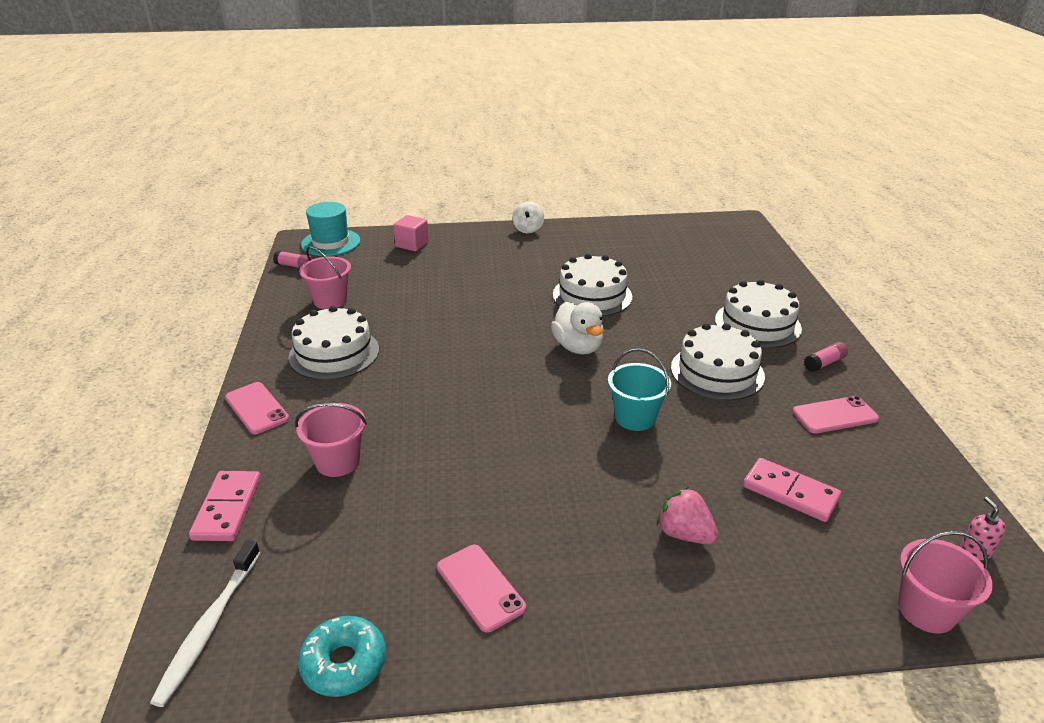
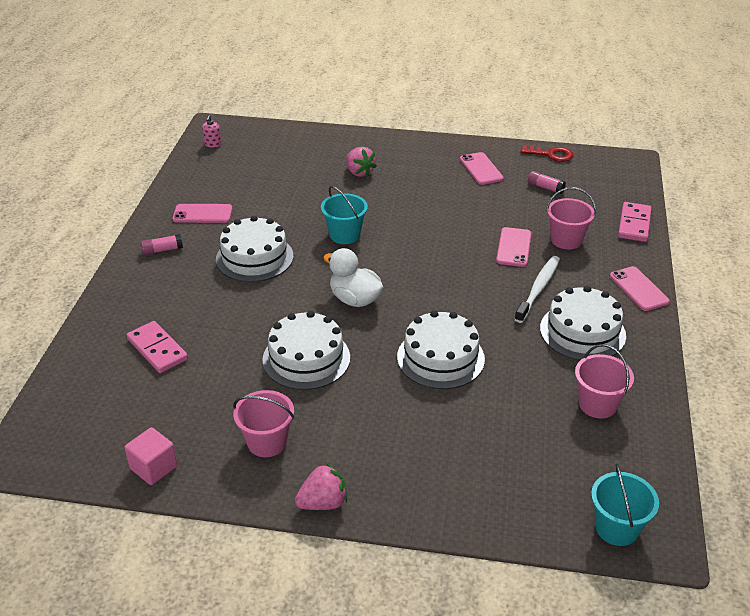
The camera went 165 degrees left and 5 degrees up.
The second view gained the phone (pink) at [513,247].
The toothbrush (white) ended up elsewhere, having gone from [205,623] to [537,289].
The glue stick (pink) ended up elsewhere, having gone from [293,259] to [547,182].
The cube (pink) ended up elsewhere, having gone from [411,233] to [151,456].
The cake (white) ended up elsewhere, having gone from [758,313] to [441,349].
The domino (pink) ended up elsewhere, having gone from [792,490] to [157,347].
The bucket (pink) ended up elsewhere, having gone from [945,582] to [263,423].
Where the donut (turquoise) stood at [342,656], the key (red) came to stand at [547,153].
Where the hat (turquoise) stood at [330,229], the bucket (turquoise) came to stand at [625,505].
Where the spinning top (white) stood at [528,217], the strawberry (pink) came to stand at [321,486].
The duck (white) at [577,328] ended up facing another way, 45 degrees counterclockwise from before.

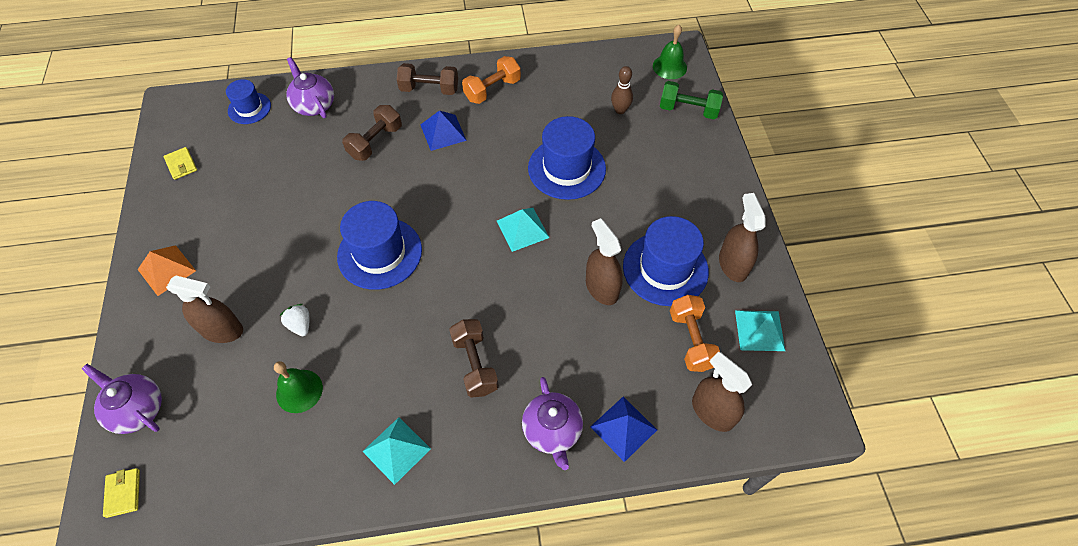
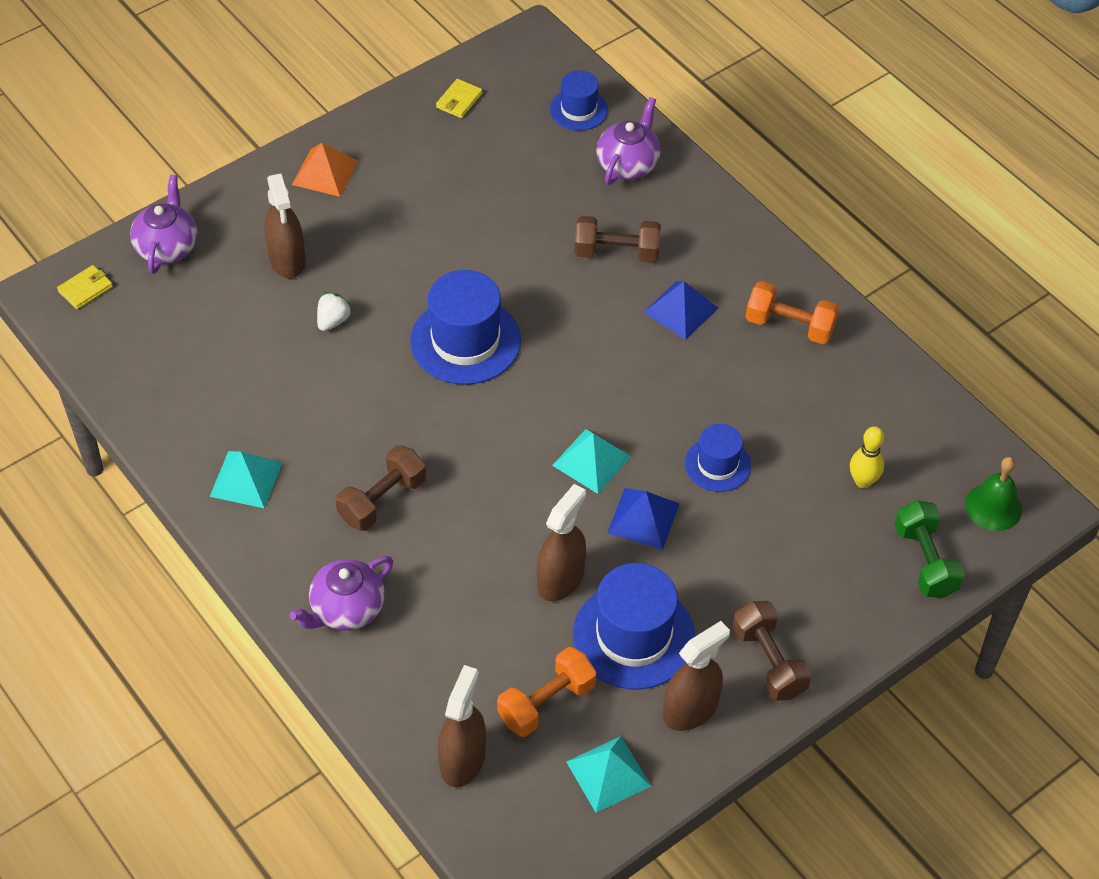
The camera went 60 degrees right and 5 degrees down.
The second view lost the bell (green) at [298,387].
The dumbbell (brown) ended up elsewhere, having gone from [427,79] to [772,651].
The pyramid (blue) ended up elsewhere, having gone from [623,429] to [643,519].
What was the bowling pin (brown) at [622,90] turned into the bowling pin (yellow) at [867,457].
The size of the hat (blue) at [567,158] changed by a factor of 0.58.

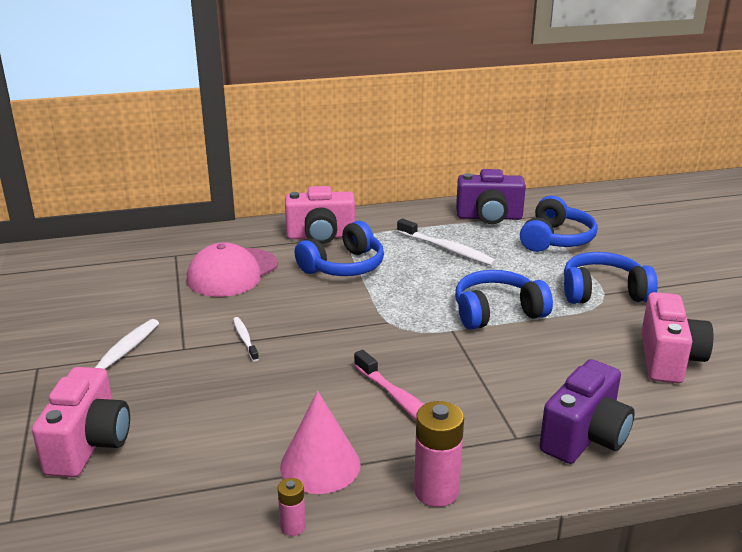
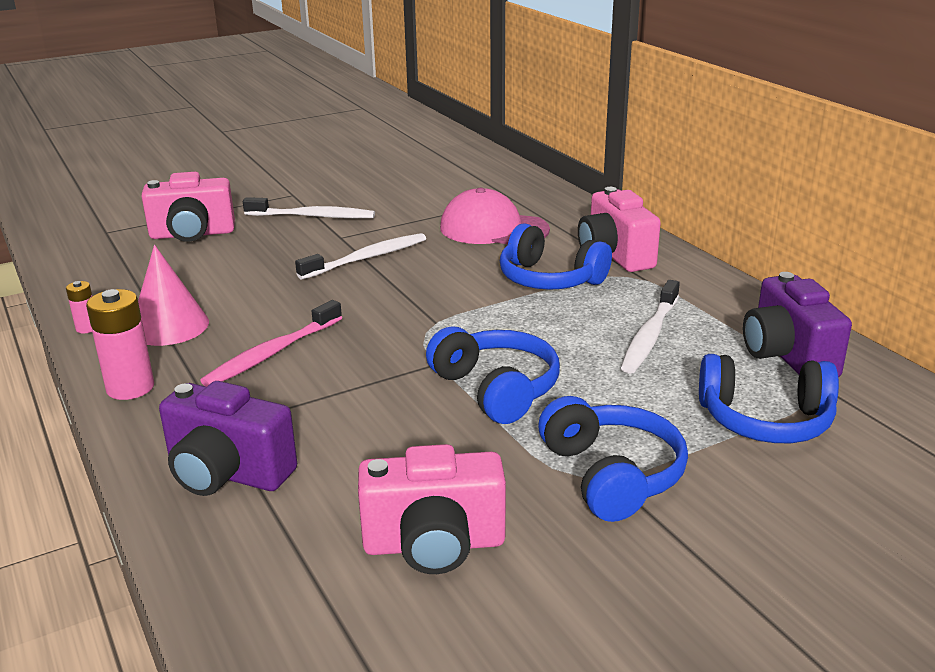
The camera went 75 degrees right and 0 degrees up.
The size of the toothbrush (white) at [246,339] changed by a factor of 1.75.

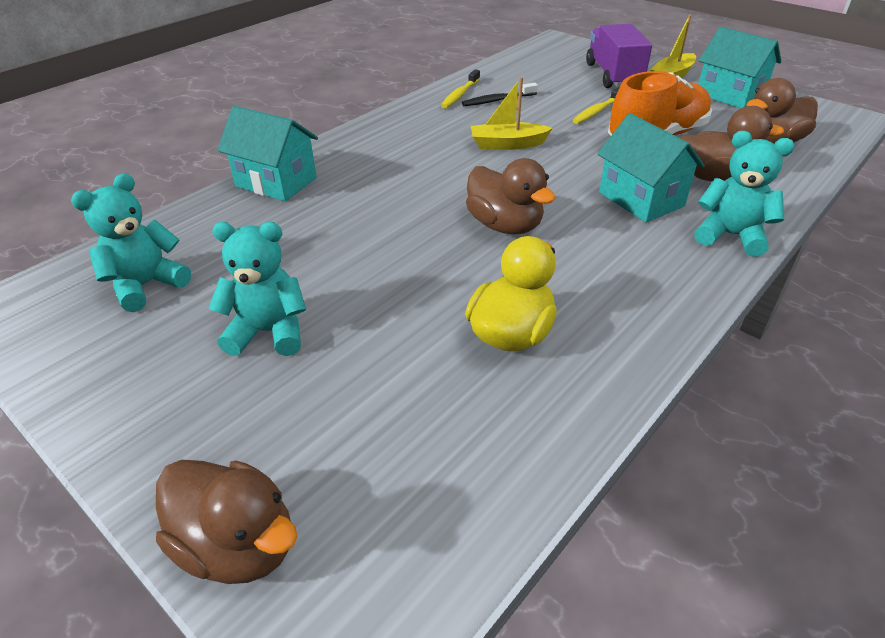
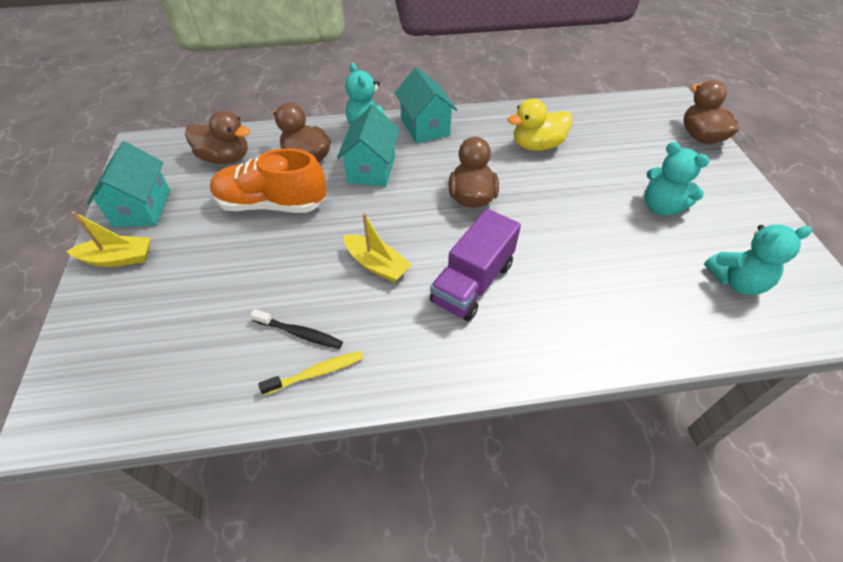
The camera went 140 degrees left and 10 degrees up.
The second view lost the toothbrush (yellow) at [596,105].
The house (turquoise) ended up elsewhere, having gone from [268,153] to [426,105].
The truck (purple) ended up elsewhere, having gone from [619,56] to [475,265].

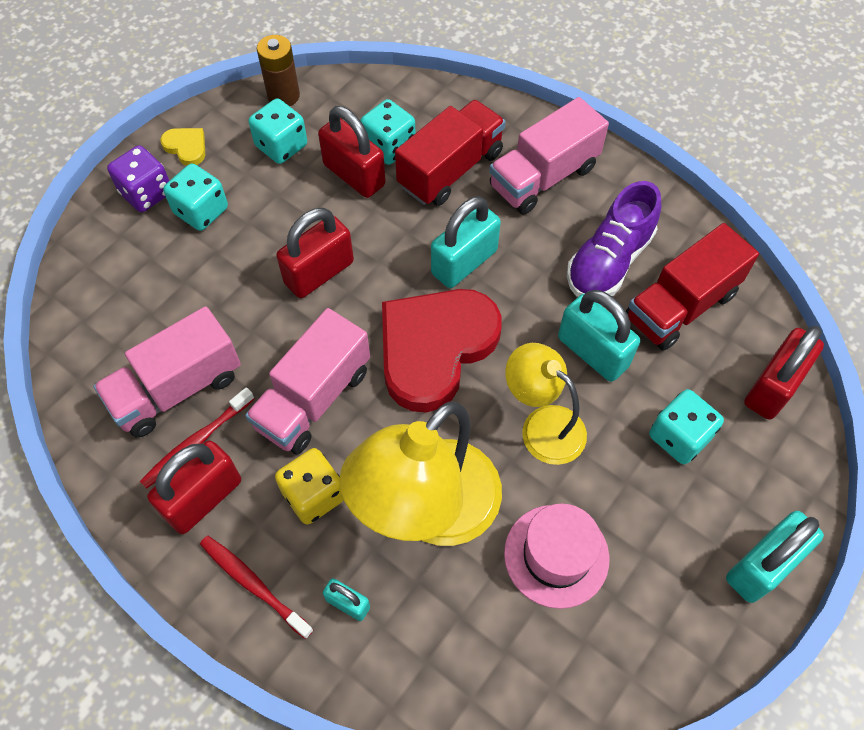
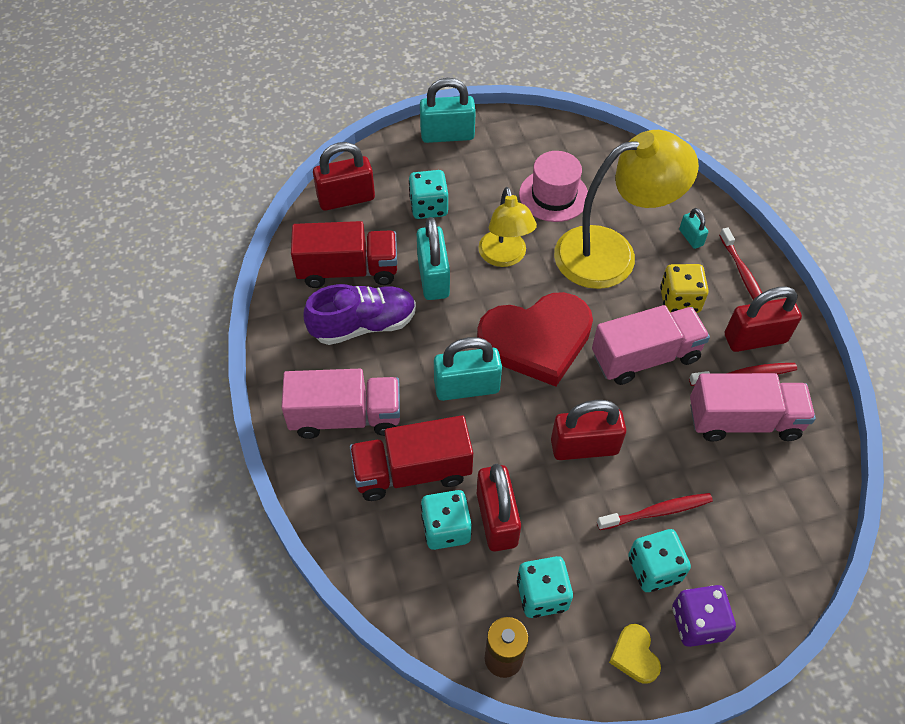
The camera went 145 degrees left and 5 degrees down.
The second view gained the toothbrush (red) at [655,511].

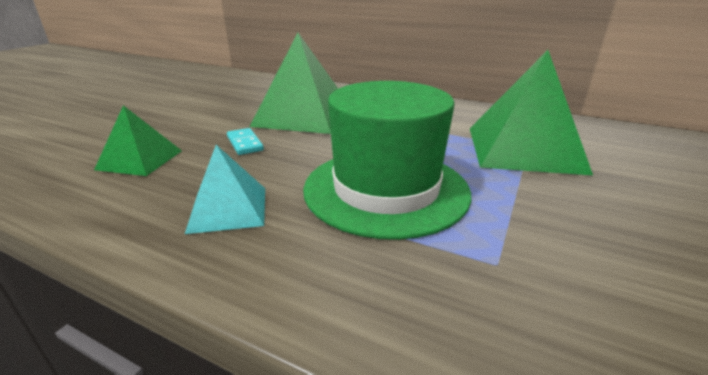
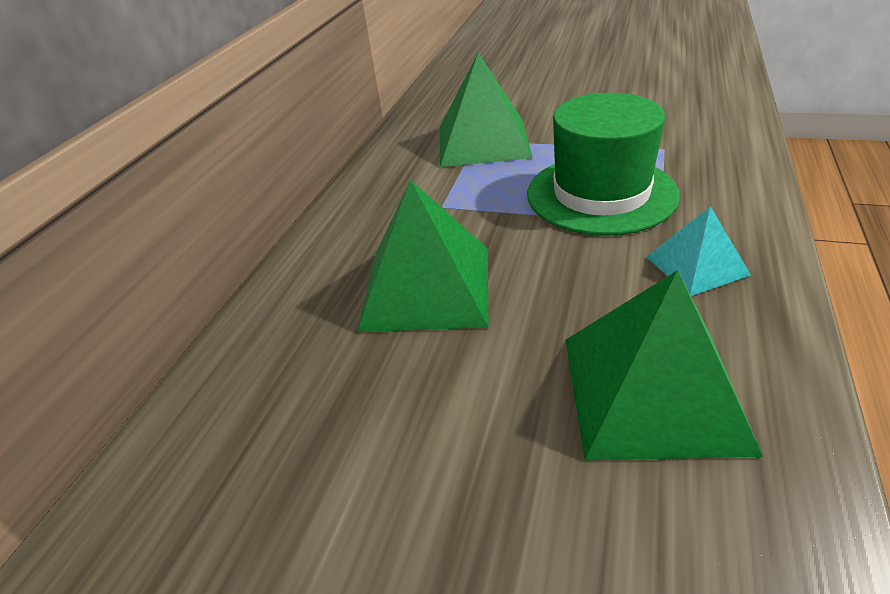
The camera went 95 degrees left and 10 degrees up.
The second view lost the domino (turquoise) at [245,141].
The size of the pyramid (green) at [138,140] changed by a factor of 1.79.

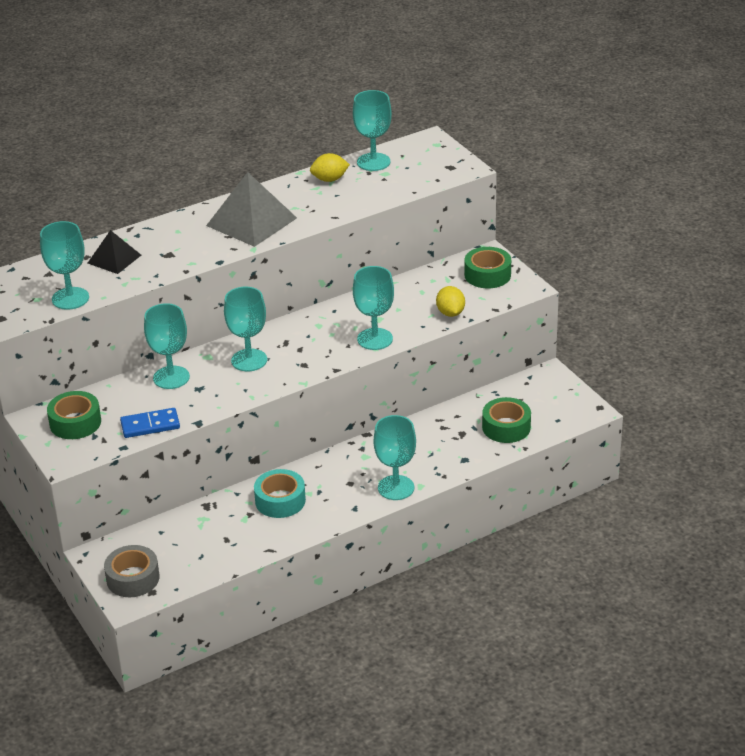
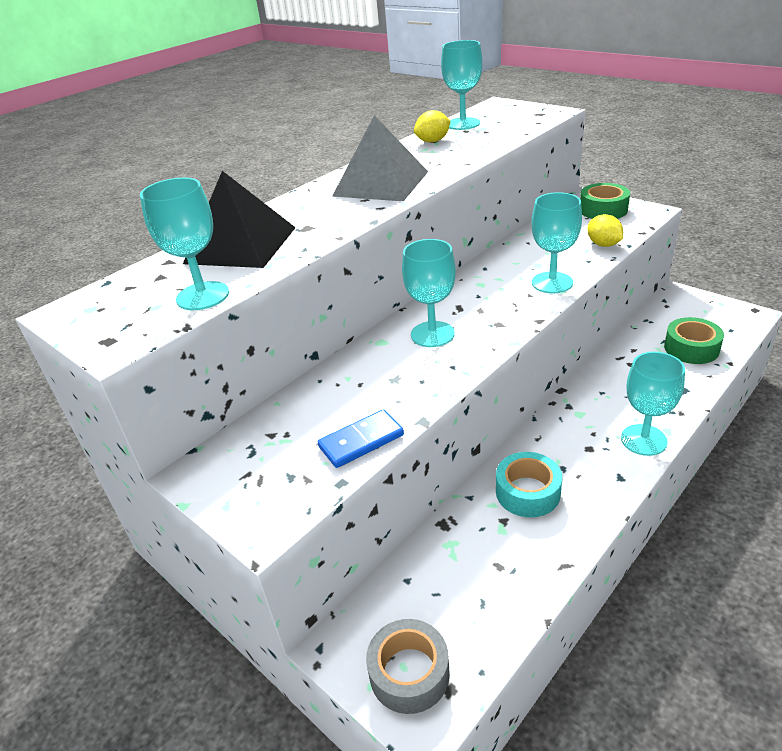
The camera went 15 degrees left and 0 degrees up.
The second view lost the tape (green) at [74,415].
The second view lost the goblet (turquoise) at [167,346].
The size of the pyramid (black) at [114,252] changed by a factor of 1.72.

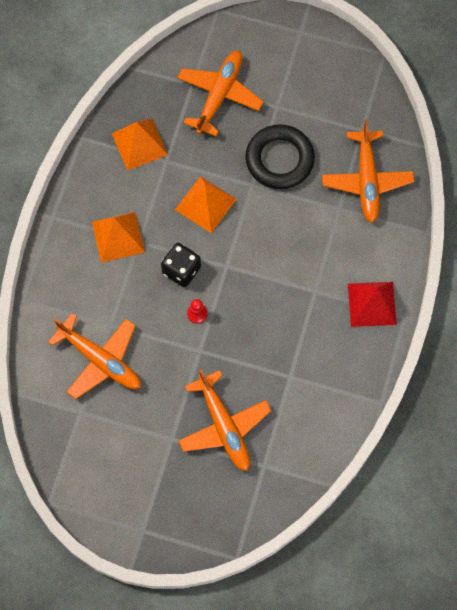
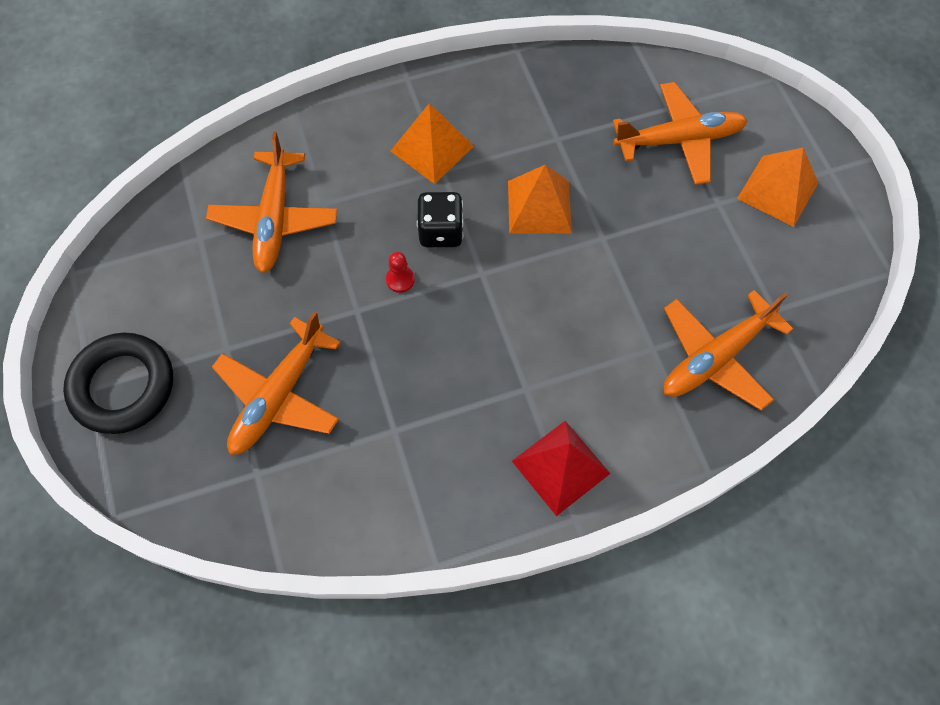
The camera went 55 degrees right and 5 degrees down.
The pyramid (orange) ended up elsewhere, having gone from [140,144] to [777,187].
The ring (black) ended up elsewhere, having gone from [280,156] to [118,383].

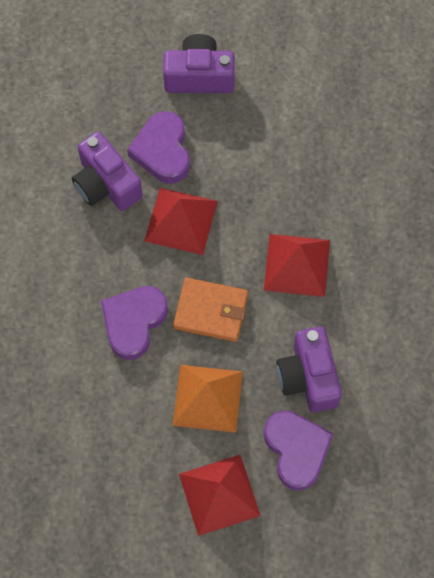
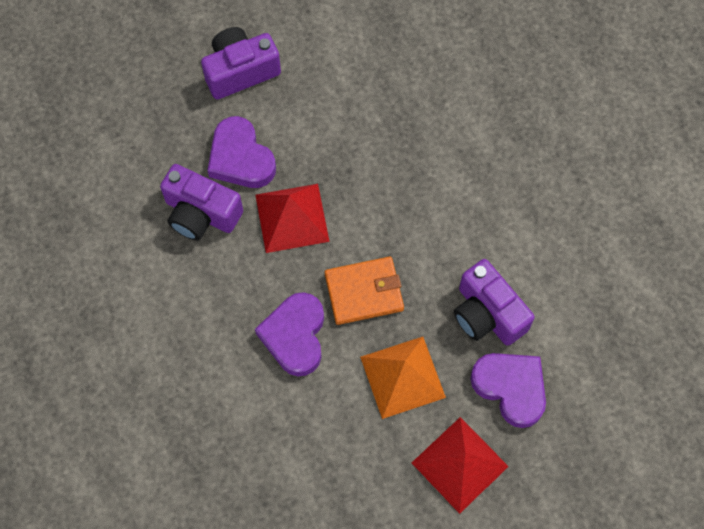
The camera went 25 degrees left and 0 degrees up.
The second view lost the pyramid (red) at [297,265].

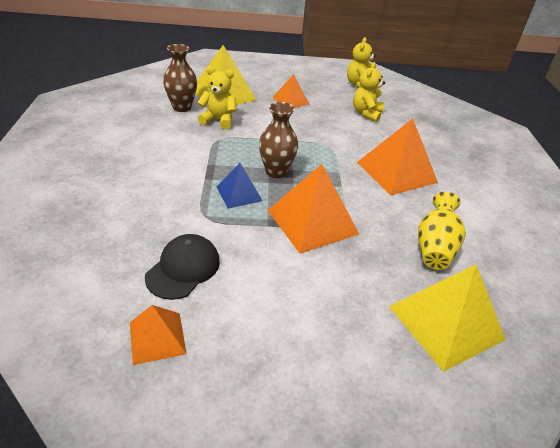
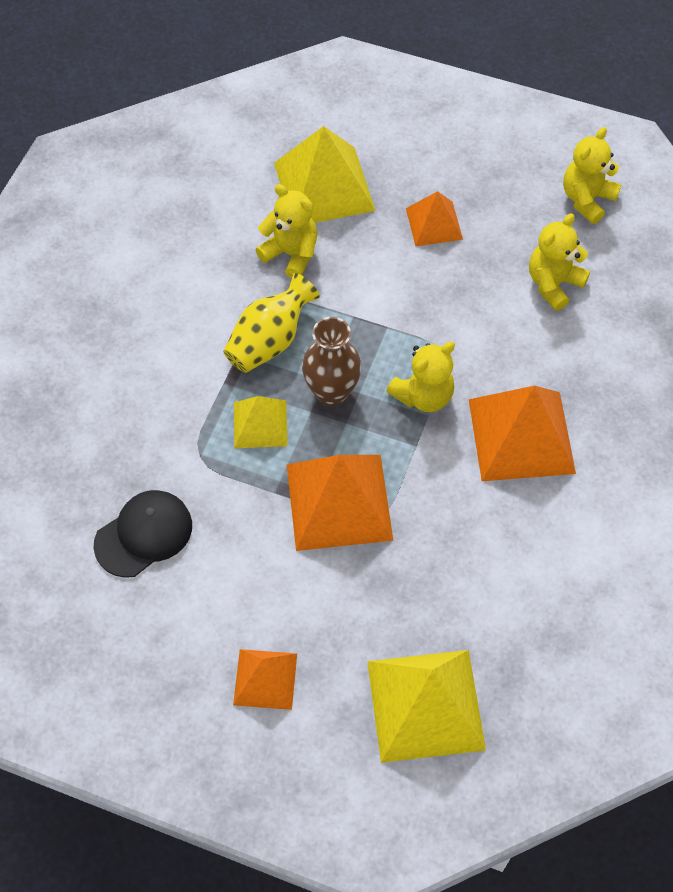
The camera went 25 degrees right and 20 degrees up.
The second view lost the vase (brown) at [180,78].
The second view gained the teddy bear (yellow) at [420,377].
The pyramid (orange) ended up elsewhere, having gone from [158,335] to [265,679].
The vase (yellow) ended up elsewhere, having gone from [442,231] to [271,323].
What was the pyramid (blue) at [239,186] turned into the pyramid (yellow) at [261,422].

